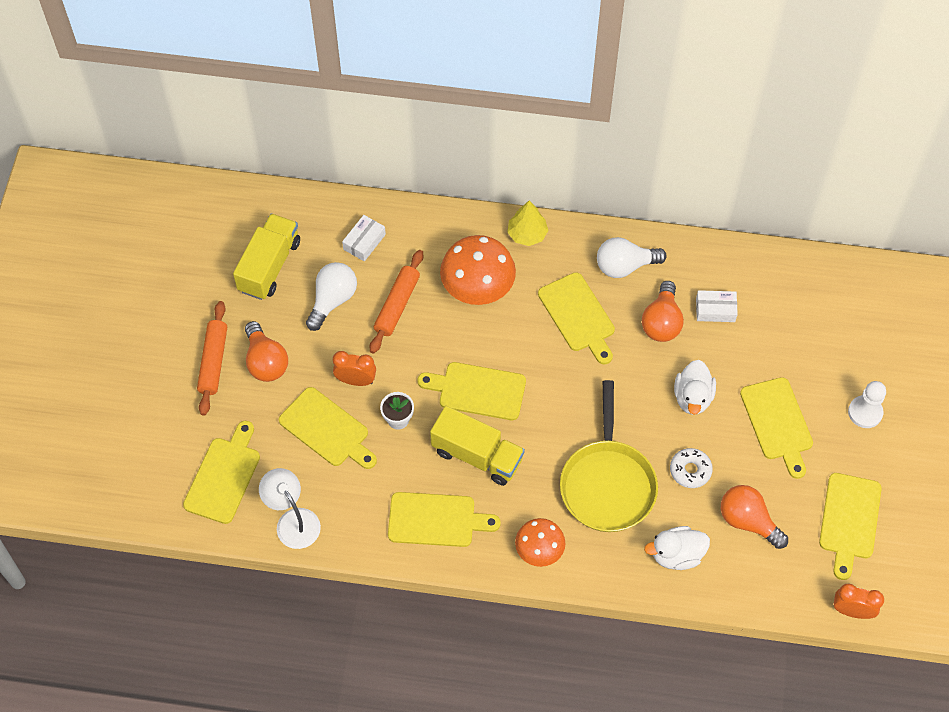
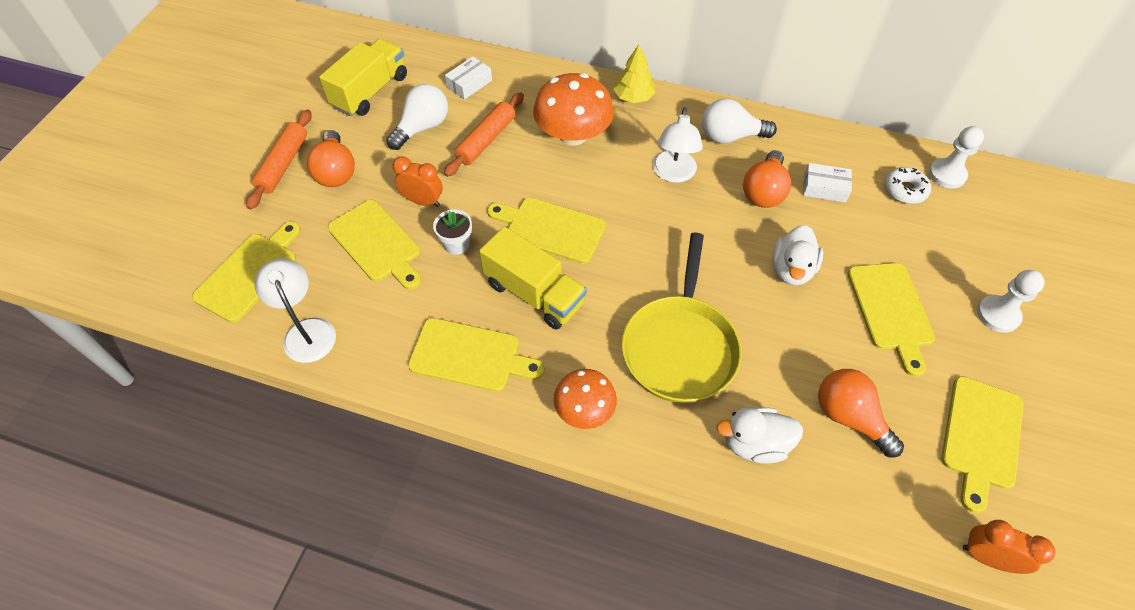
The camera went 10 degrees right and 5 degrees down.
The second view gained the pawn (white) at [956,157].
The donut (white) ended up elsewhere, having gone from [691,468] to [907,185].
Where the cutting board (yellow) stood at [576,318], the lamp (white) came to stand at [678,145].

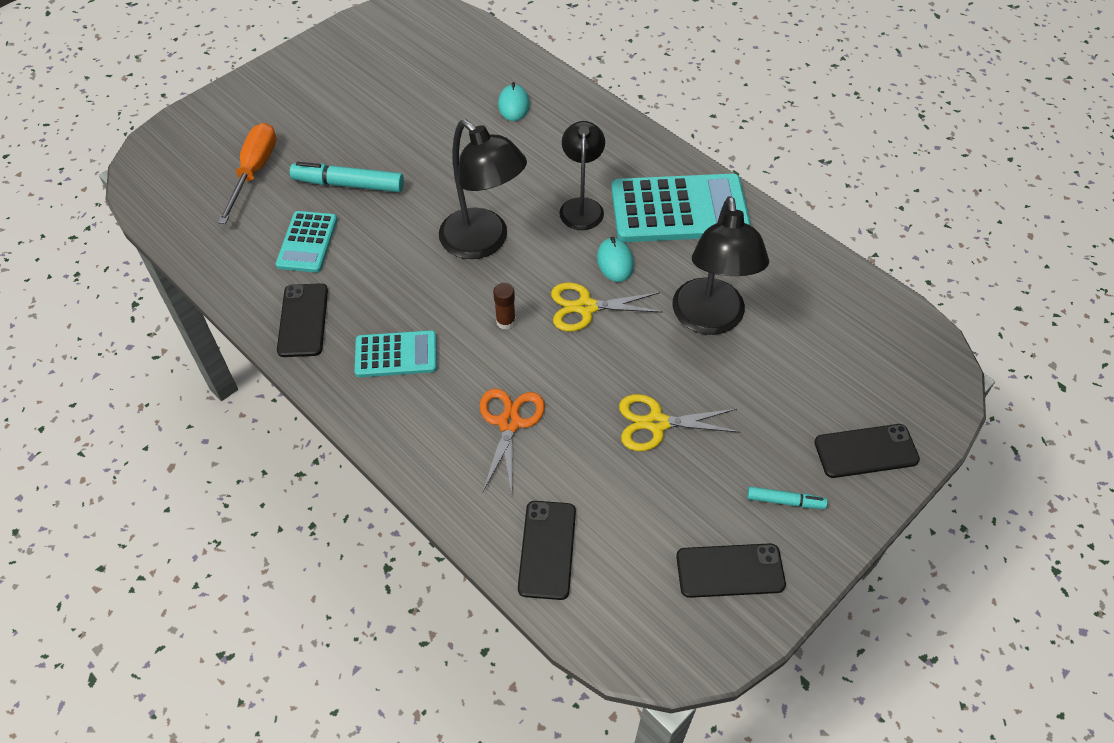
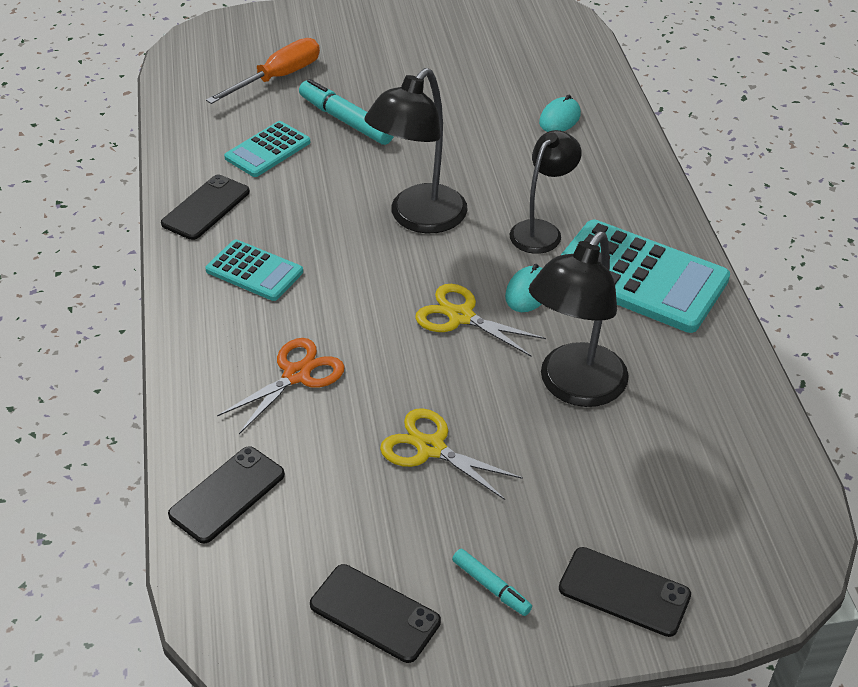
The camera went 35 degrees right and 10 degrees down.
The second view lost the glue stick (brown) at [504,306].
The lamp (black) at [483,189] ended up facing another way, 45 degrees clockwise from before.

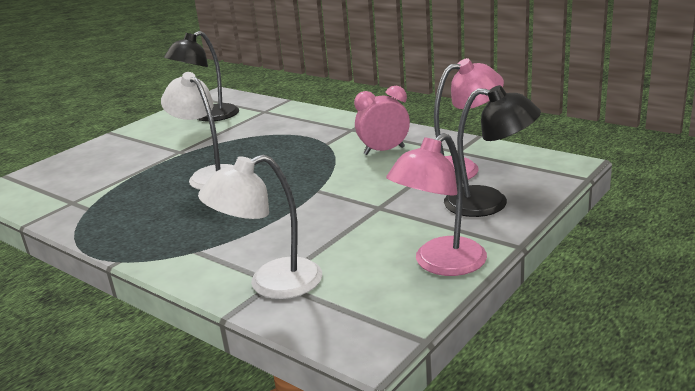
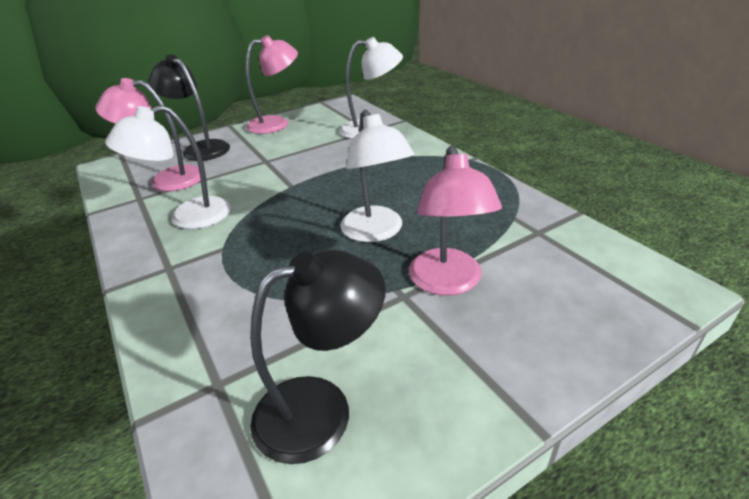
The camera went 160 degrees left and 10 degrees up.
The second view gained the lamp (pink) at [455,220].
Where the clock (pink) stood at [382,120], the lamp (white) came to stand at [168,167].

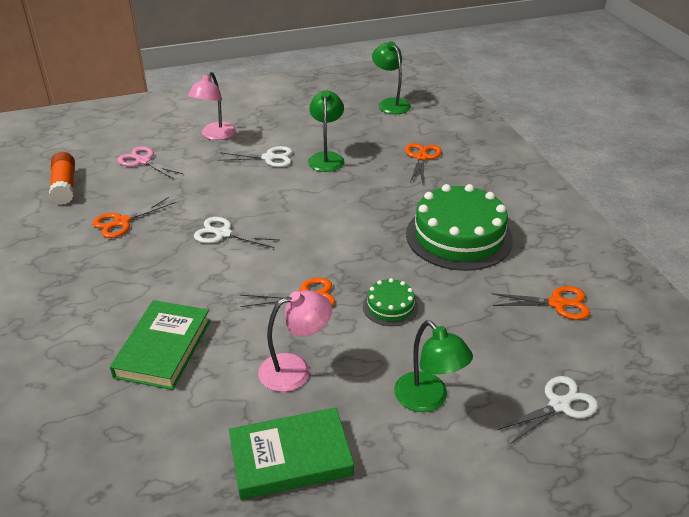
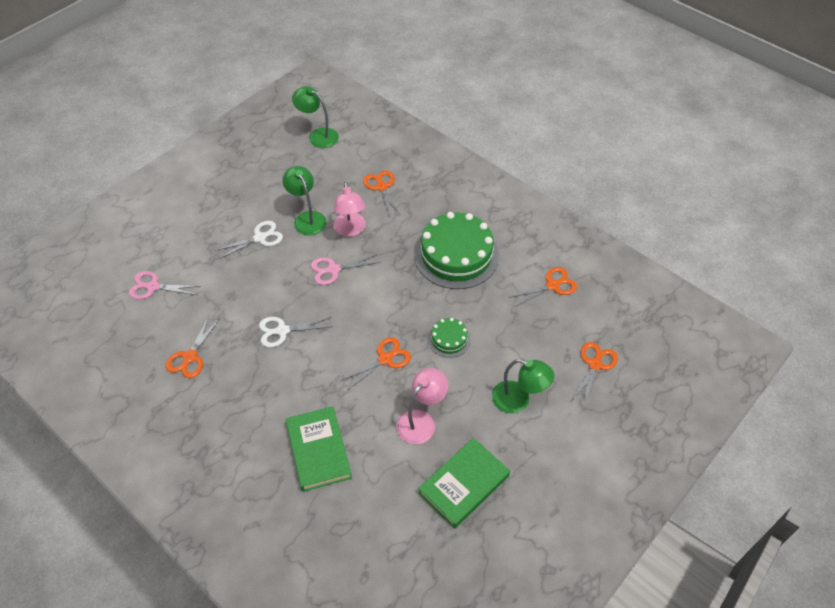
The camera went 30 degrees left and 15 degrees up.
The second view lost the glue stick (orange) at [62,178].
The second view gained the scissors (pink) at [346,269].
The lamp (pink) ended up elsewhere, having gone from [212,106] to [349,209].
What was the scissors (white) at [547,410] turned into the scissors (orange) at [595,374].

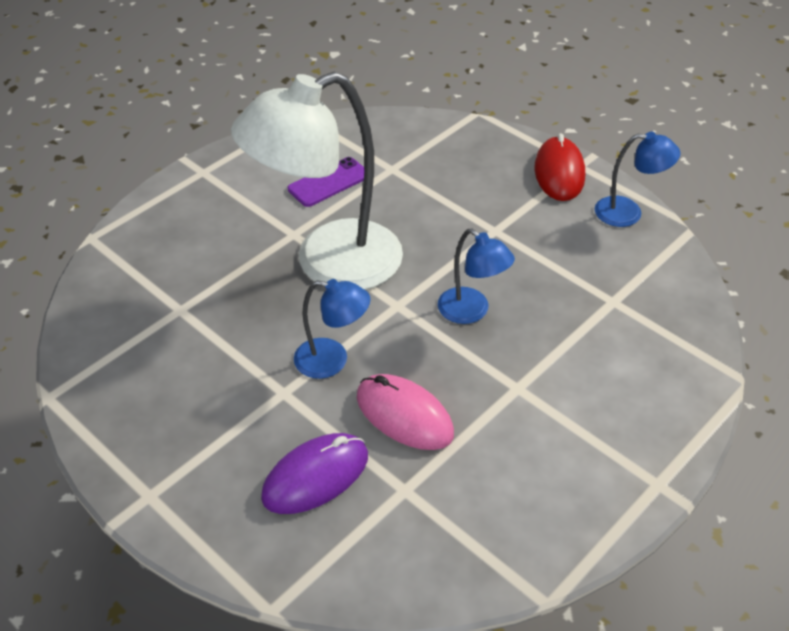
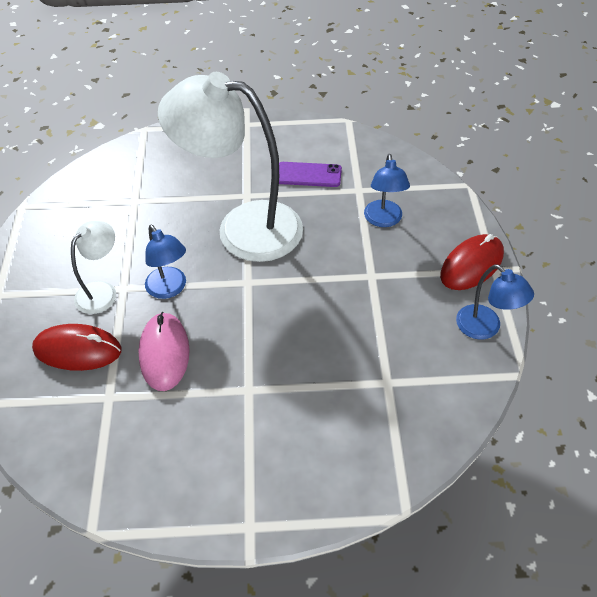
The camera went 45 degrees right and 5 degrees up.
The second view gained the lamp (white) at [93,267].
The lamp (blue) ended up elsewhere, having gone from [476,276] to [387,190].
What was the mouse (purple) at [314,473] turned into the mouse (red) at [76,347].

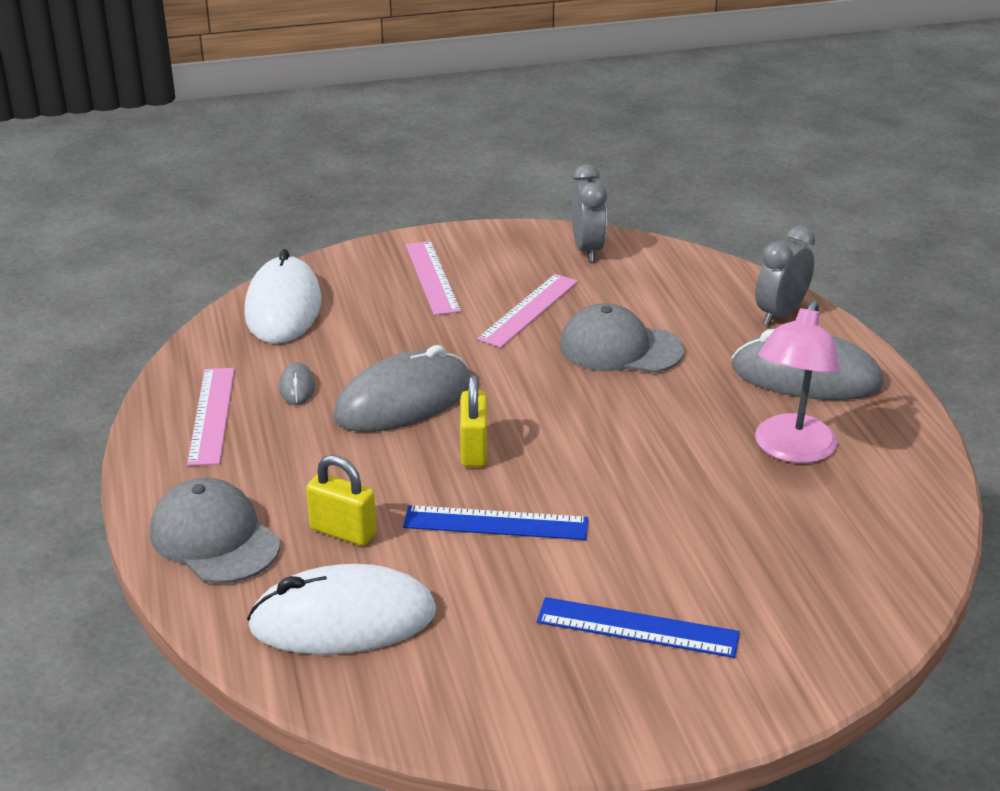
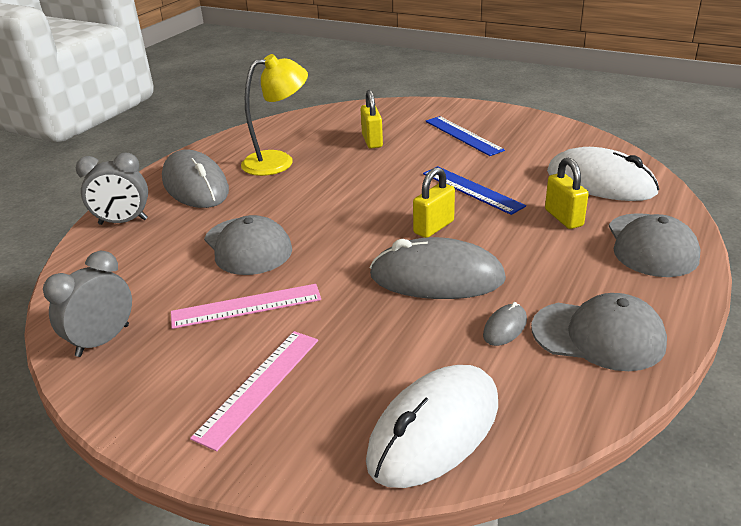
The camera went 135 degrees left and 0 degrees up.
The second view gained the padlock (yellow) at [372,119].
Where the ruler (pink) stood at [210,417], the cap (grey) came to stand at [599,332].
What was the lamp (pink) at [797,381] turned into the lamp (yellow) at [274,115].

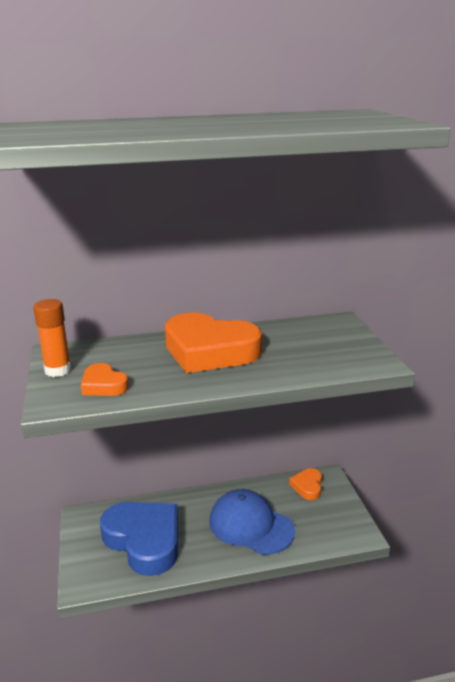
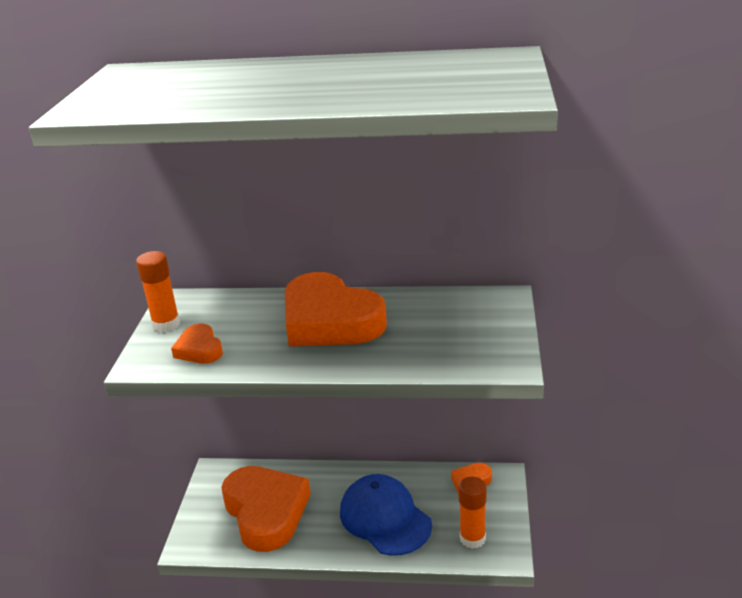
The camera went 20 degrees right and 5 degrees up.
The second view gained the glue stick (orange) at [472,513].
What was the heart (blue) at [139,539] turned into the heart (orange) at [266,509].

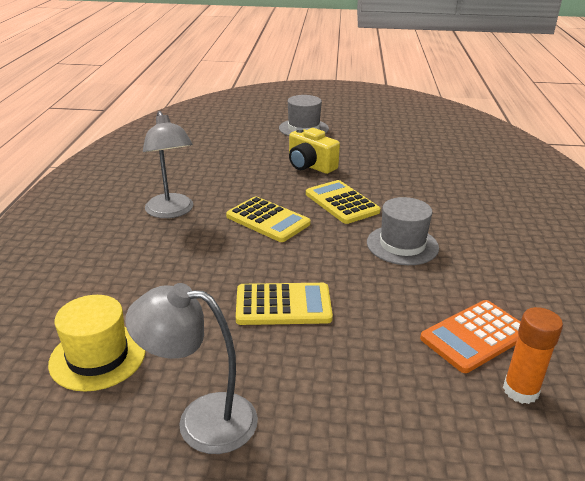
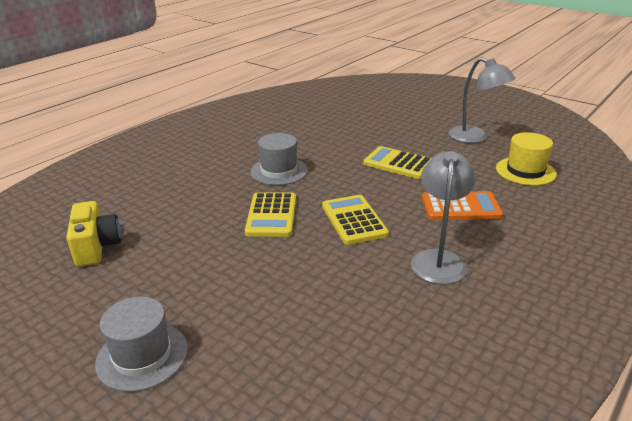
The camera went 145 degrees left and 0 degrees up.
The second view lost the glue stick (orange) at [533,355].
The camera (yellow) ended up elsewhere, having gone from [314,151] to [93,234].
The calculator (orange) ended up elsewhere, having gone from [470,336] to [462,205].

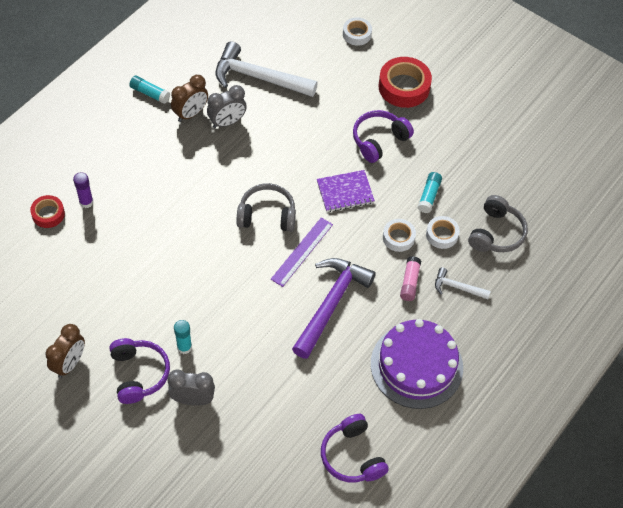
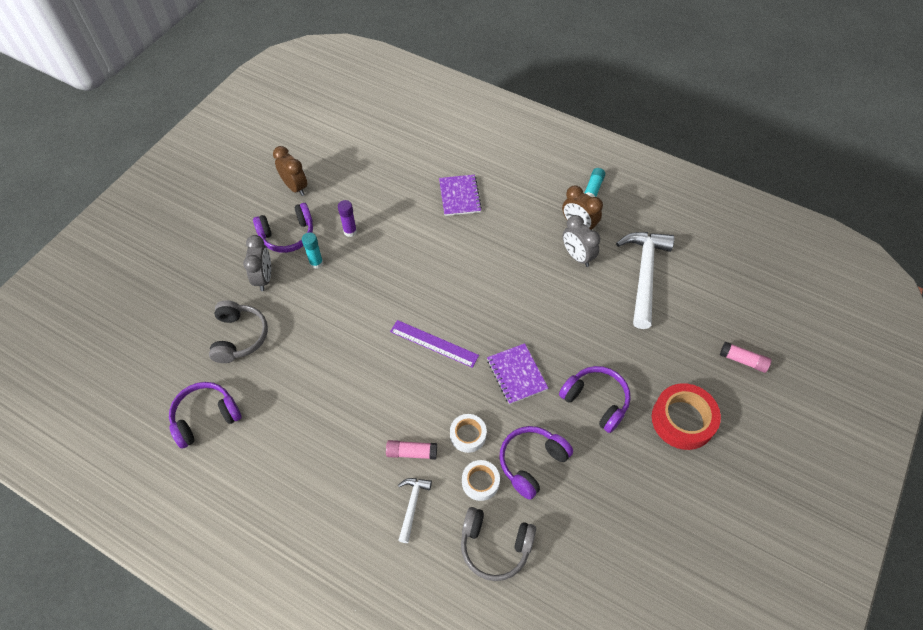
The camera went 85 degrees right and 0 degrees up.
The second view lost the tape (red) at [47,211].
The second view lost the hammer (purple) at [334,308].
The second view lost the cake (purple) at [417,364].
The second view gained the notebook (purple) at [460,195].
The glue stick (purple) ended up elsewhere, having gone from [83,190] to [347,218].
The headphones (grey) ended up elsewhere, having gone from [266,207] to [238,331].
Where the tape (white) stood at [357,31], the glue stick (pink) came to stand at [745,357].
Where the glue stick (turquoise) stood at [430,192], the headphones (purple) came to stand at [536,463].
The clock (brown) at [65,351] ended up facing another way, 150 degrees counterclockwise from before.

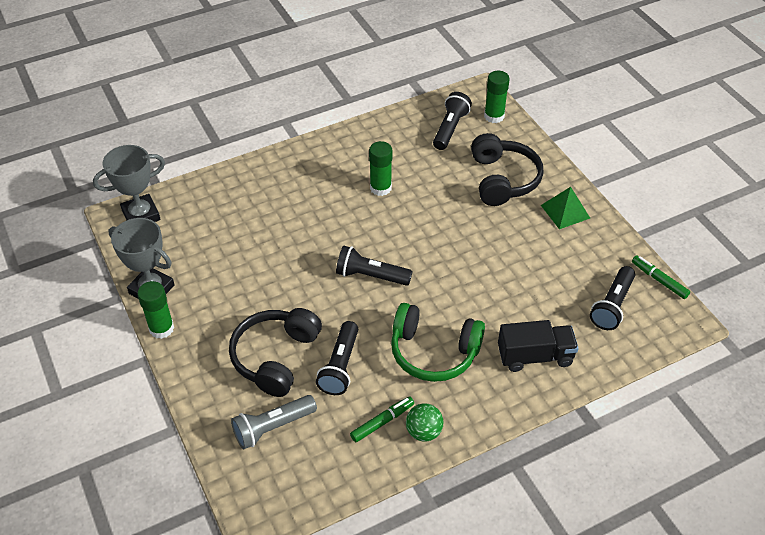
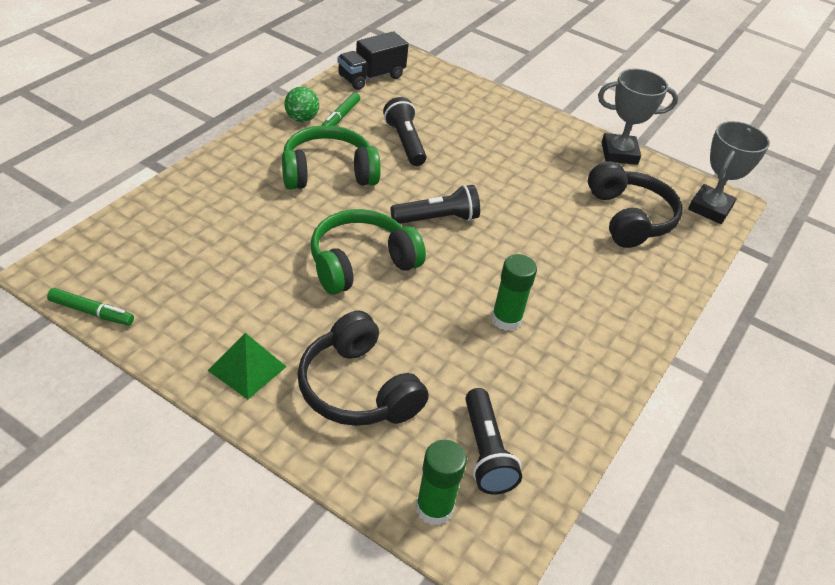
The camera went 145 degrees right and 5 degrees down.
The second view lost the glue stick (green) at [155,310].
The second view lost the flashlight (grey) at [274,422].
The second view lost the flashlight (black) at [612,298].
The second view gained the headphones (green) at [368,252].
The headphones (black) ended up elsewhere, having gone from [275,352] to [635,204].
The truck (black) ended up elsewhere, having gone from [538,346] to [373,60].

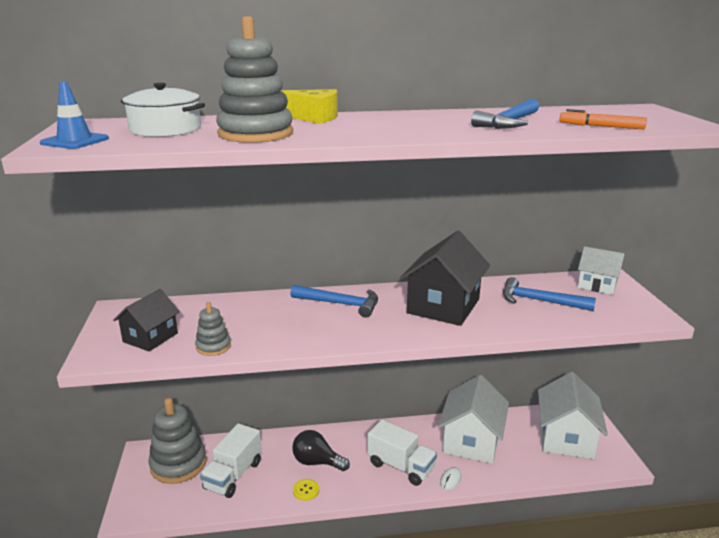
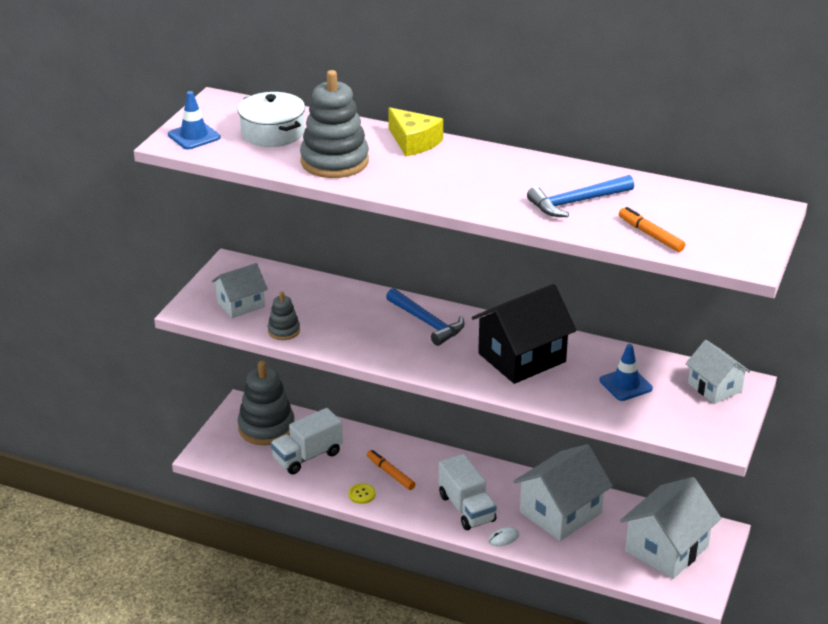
The camera went 30 degrees right and 10 degrees up.
Where the light bulb (black) stood at [321,450], the marker (orange) came to stand at [391,470].
Where the hammer (blue) stood at [549,294], the traffic cone (blue) came to stand at [626,372].
What was the house (black) at [146,320] turned into the house (white) at [239,290].

